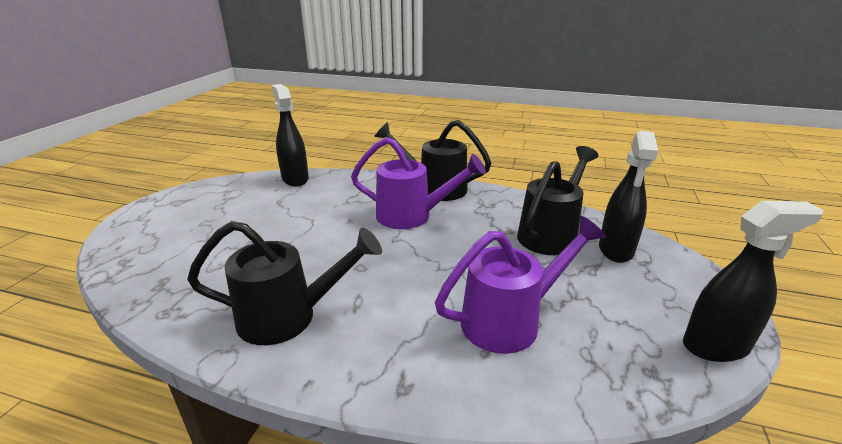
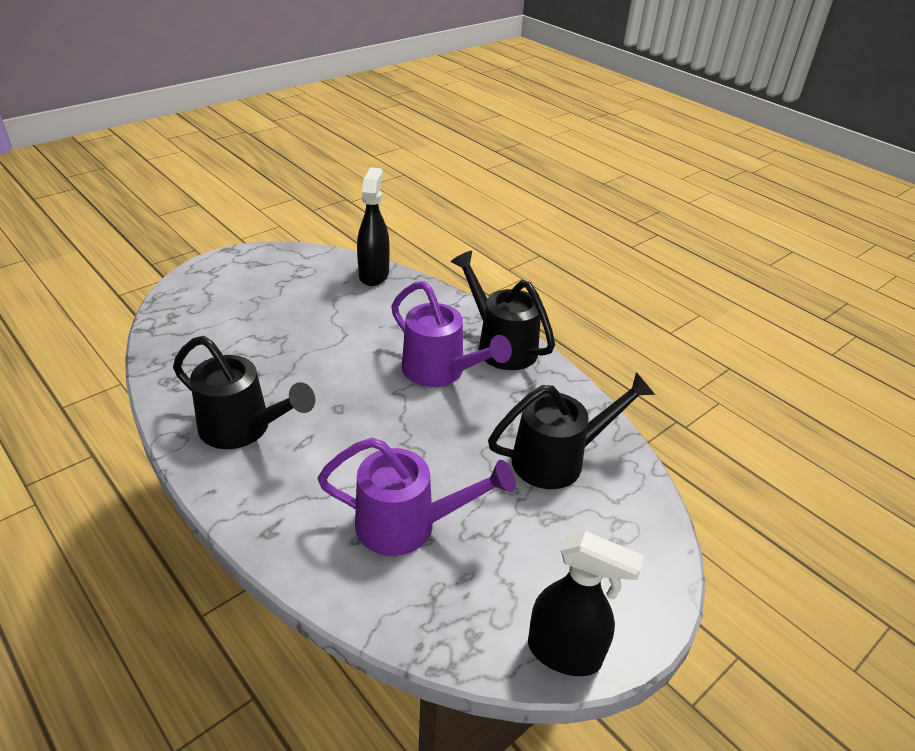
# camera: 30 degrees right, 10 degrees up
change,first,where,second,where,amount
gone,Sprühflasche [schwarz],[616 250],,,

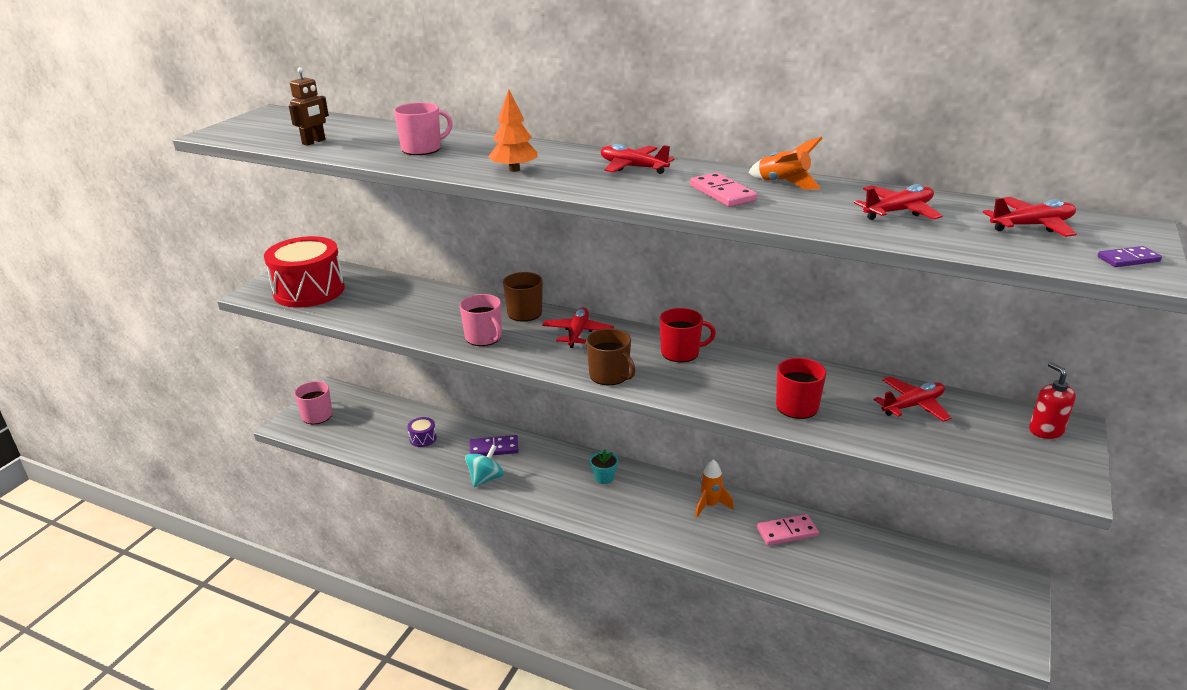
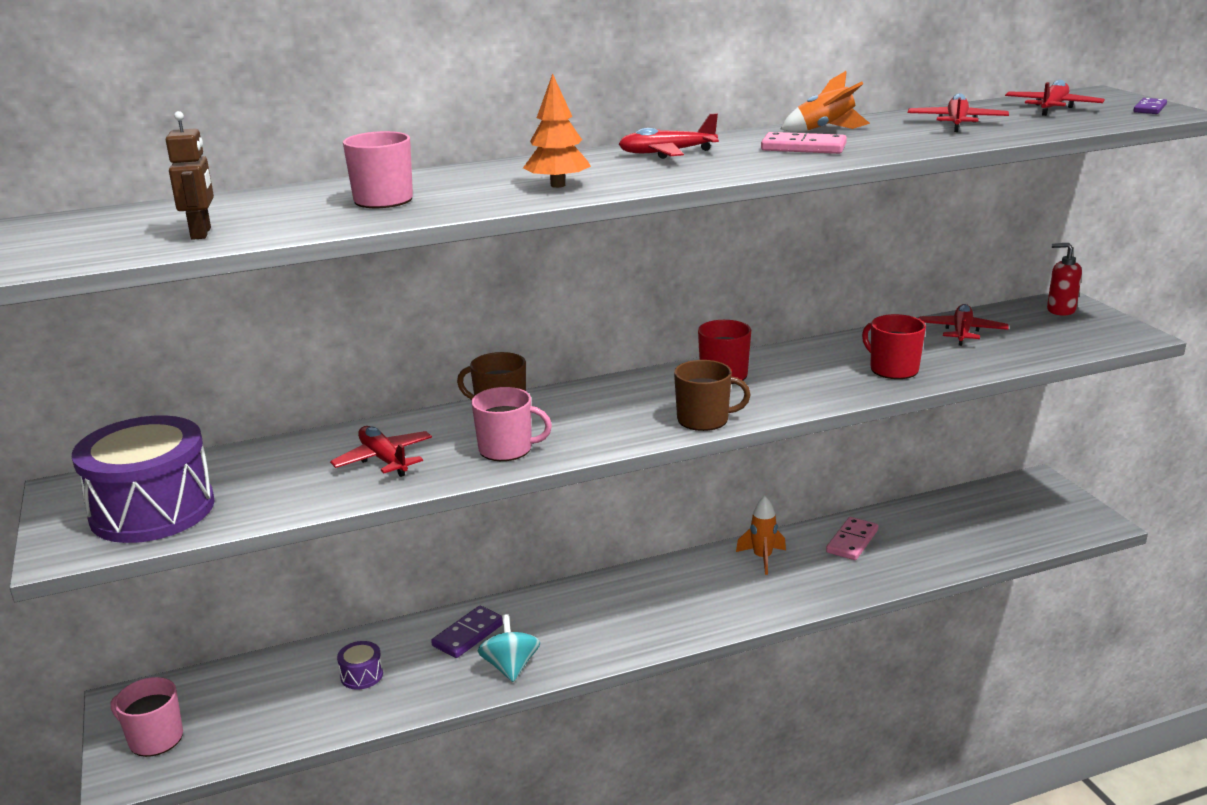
# camera: 45 degrees left, 5 degrees down
change,first,where,second,where,amount
repainted,Trommel [rot],[309 291],Trommel [lila],[152 510],
shifted,Flugzeug [rot],[577 333],,[384 460],
gone,Blumentopf [türkis],[604 477],,,

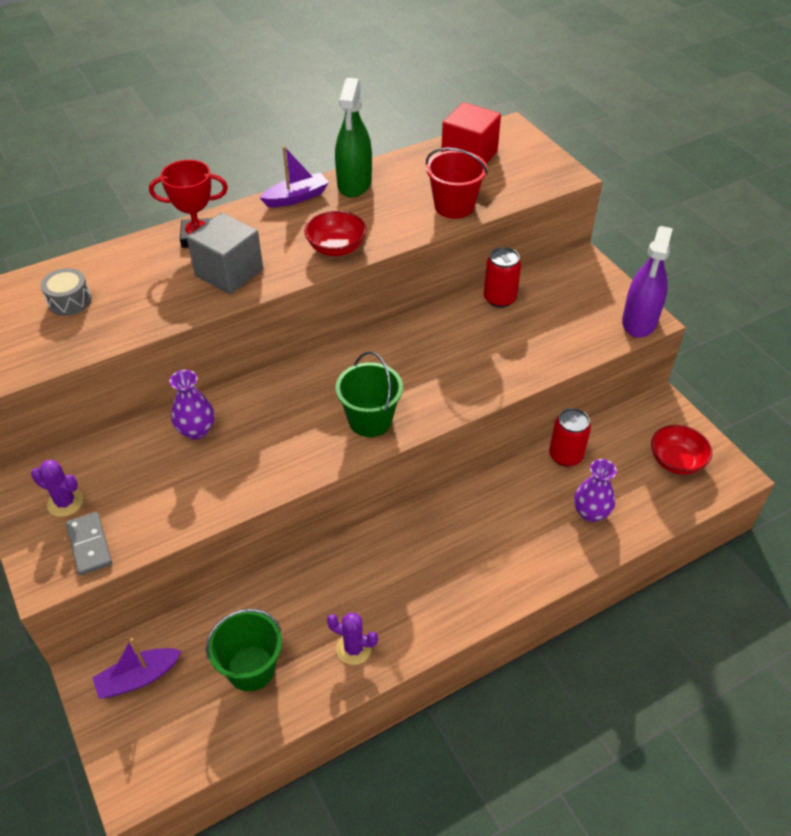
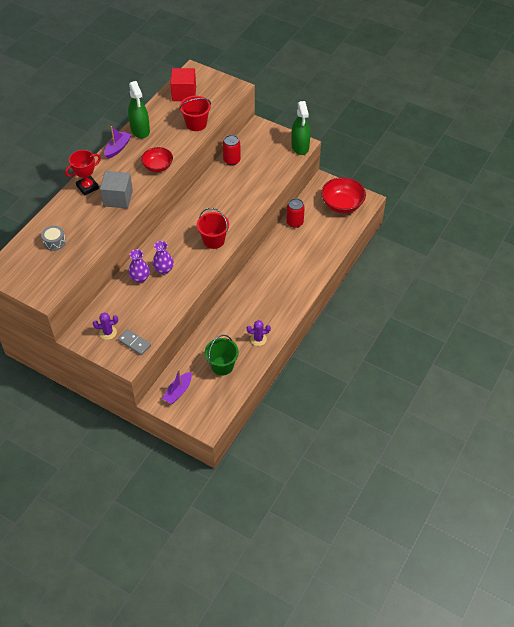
# camera: 30 degrees left, 5 degrees up
change,first,where,second,where,amount
repainted,Eimer [grün],[370 420],Eimer [rot],[213 240],
shifted,Vase [lila],[590 512],,[164 270],
repainted,Sprühflasche [lila],[639 321],Sprühflasche [grün],[300 146],
scaled,Schüssel [rot],[676 461],,[342 205],x1.53

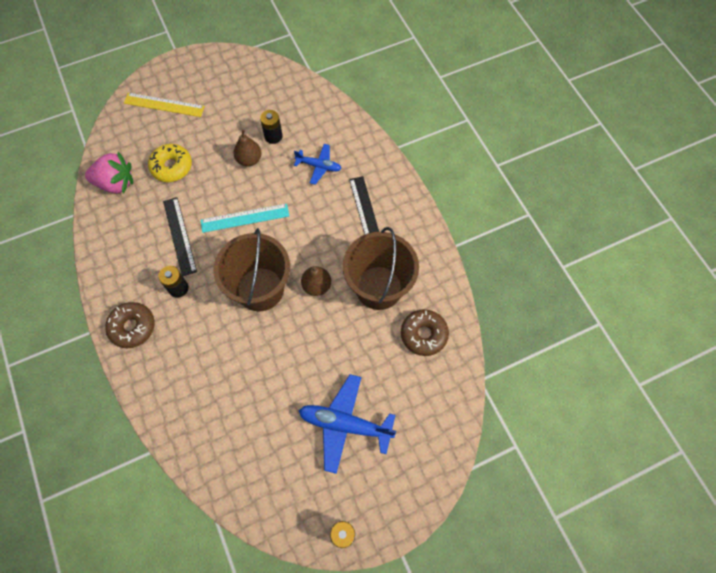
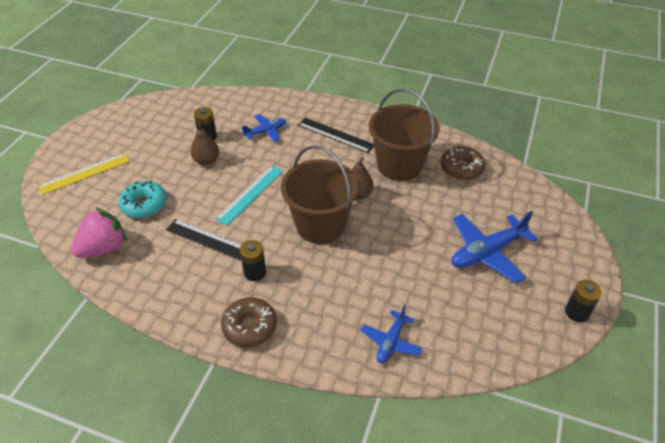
# camera: 45 degrees left, 20 degrees down
change,first,where,second,where,amount
repainted,Donut [gelb],[172 167],Donut [türkis],[144 205],
new,,,Flugzeug [blau],[391 342],

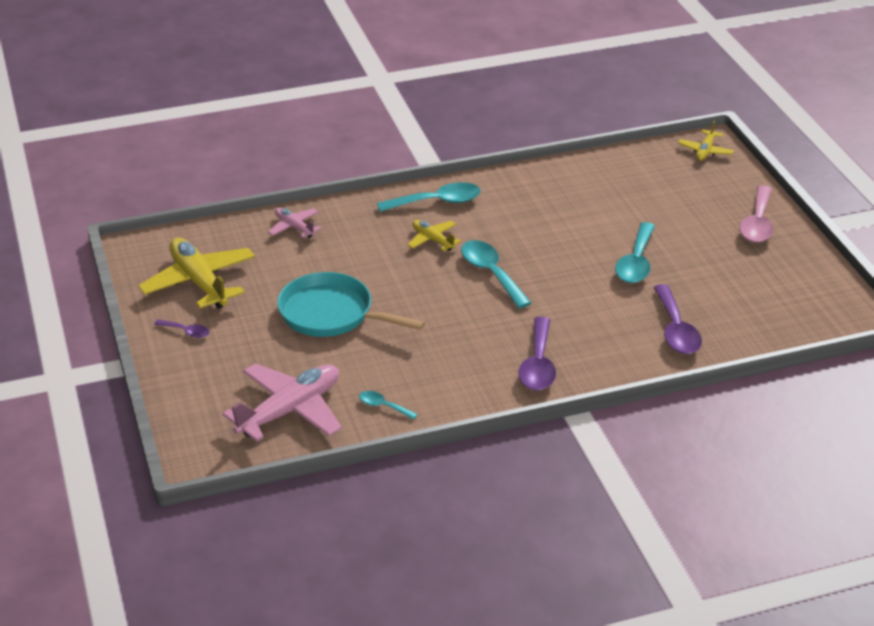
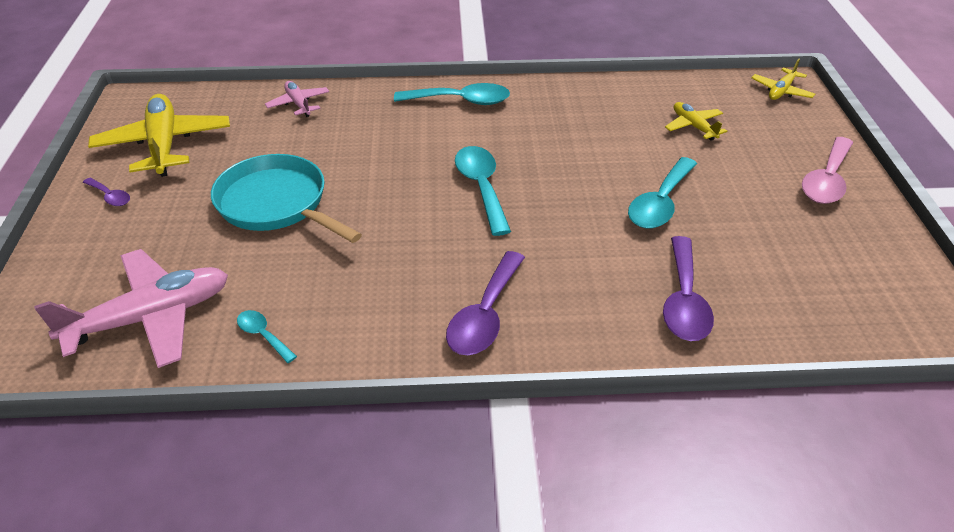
# camera: 15 degrees right, 5 degrees up
change,first,where,second,where,amount
shifted,Flugzeug [gelb],[432 240],,[693 126],

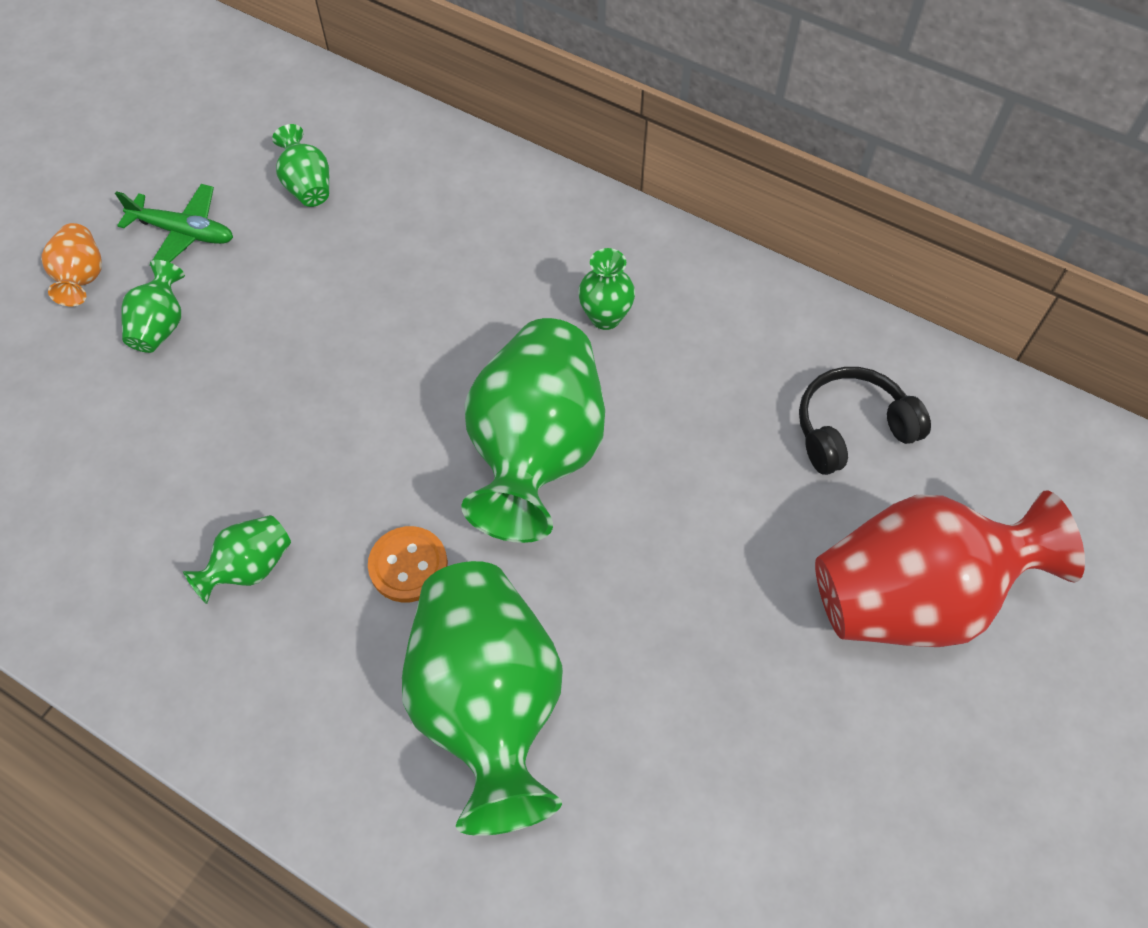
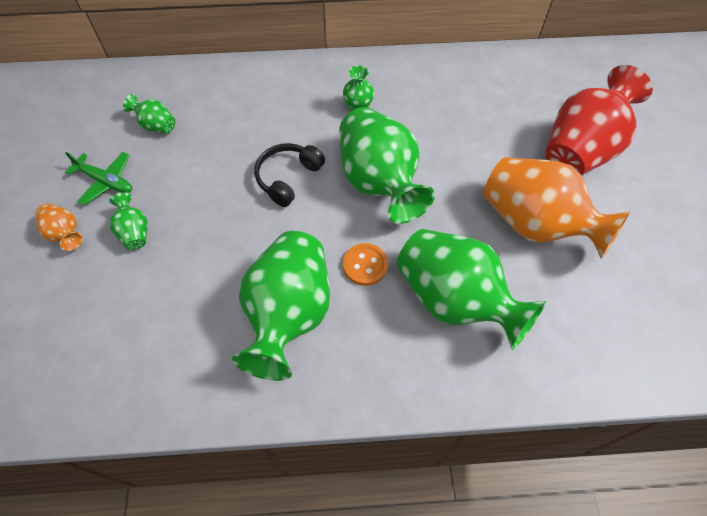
# camera: 35 degrees left, 0 degrees up
change,first,where,second,where,amount
rotated,Flugzeug [grün],[184 233],,[105 181],45 degrees clockwise
scaled,Vase [grün],[250 568],,[289 314],x2.27
shifted,Kopfhörer [schwarz],[851 428],,[288 178],
new,,,Vase [orange],[535 224],

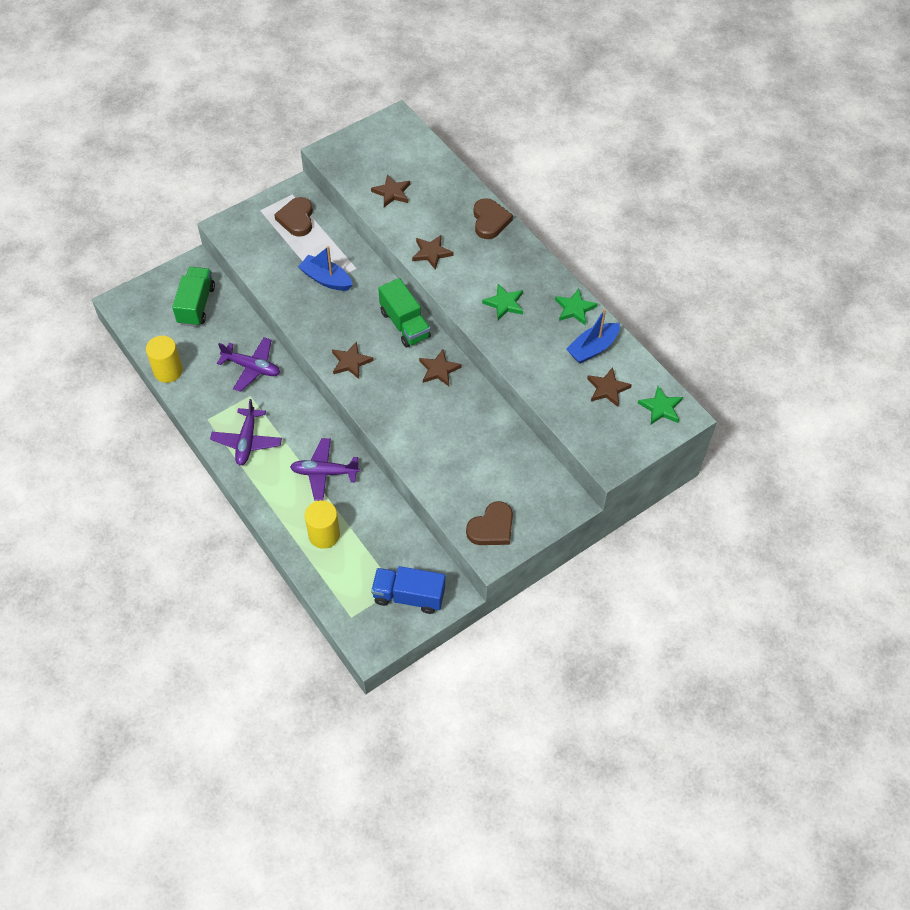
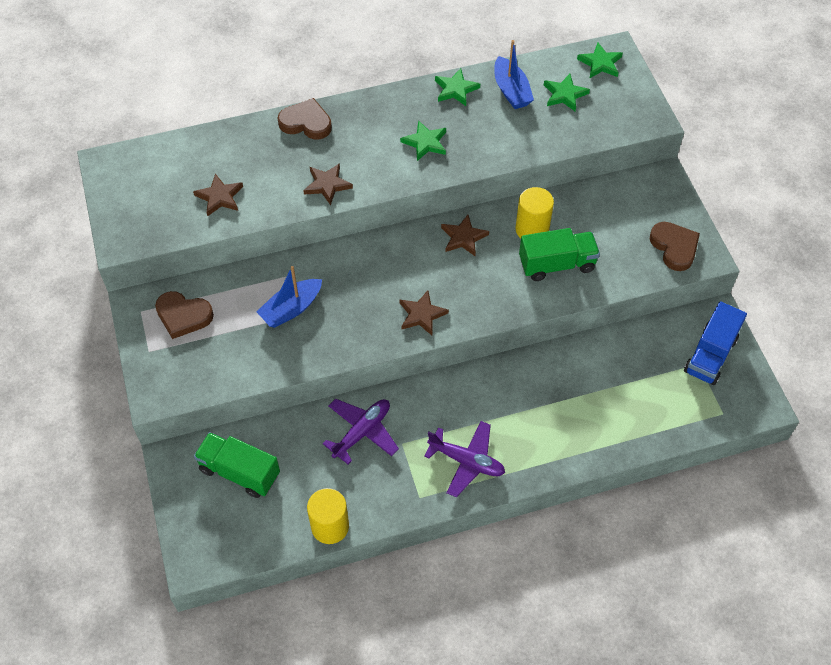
# camera: 70 degrees left, 0 degrees up
change,first,where,second,where,amount
gone,Flugzeug [lila],[324 473],,,
shifted,Vollzylinder [gelb],[324 535],,[532 229],
shifted,Lastwagen [grün],[404 324],,[556 264],
repainted,Stern [braun],[607 389],Stern [grün],[564 94],

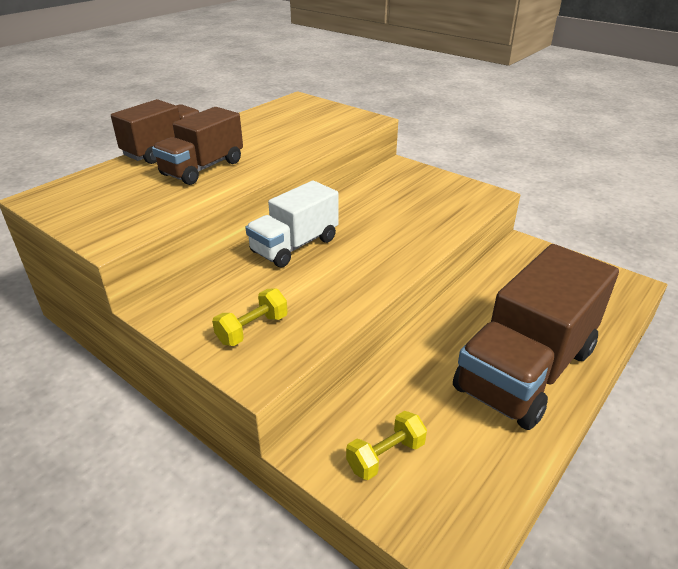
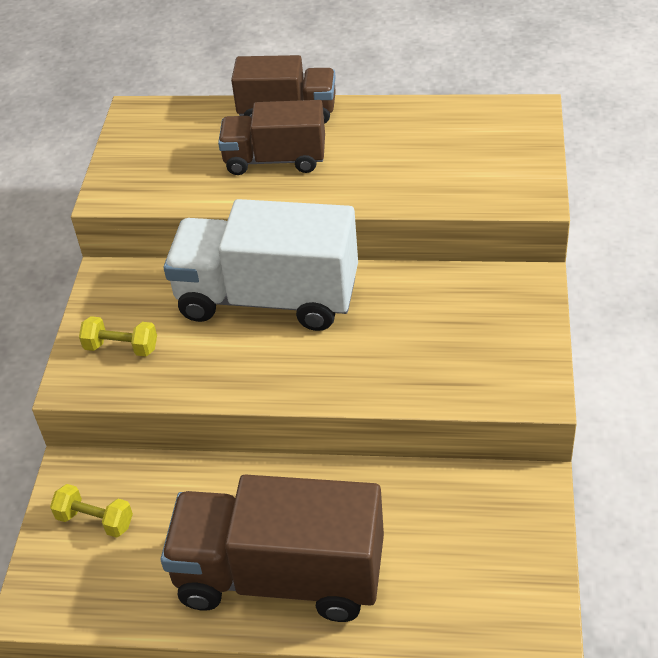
# camera: 60 degrees right, 10 degrees up
change,first,where,second,where,amount
scaled,Lastwagen [weiß],[294 245],,[268 298],x1.66

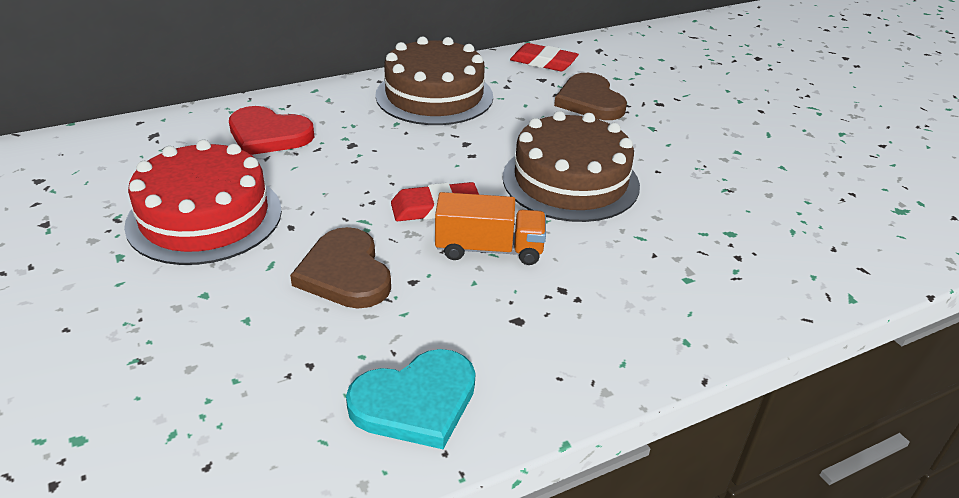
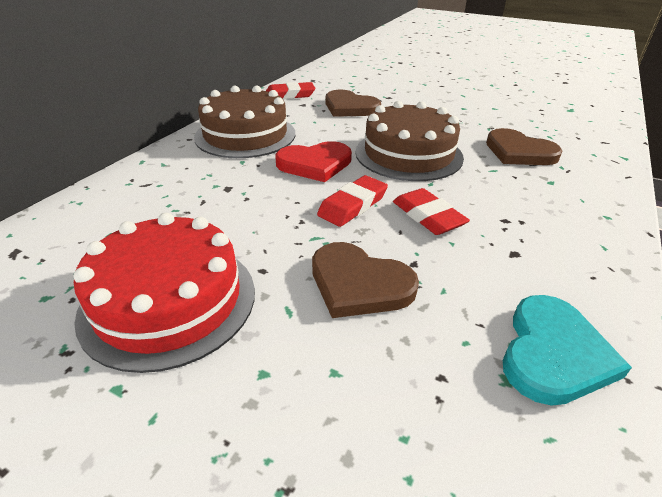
# camera: 35 degrees left, 0 degrees up
change,first,where,second,where,amount
shifted,Herz [rot],[268 135],,[315 164],
swapped,Lastwagen [orange],[489 249],Radiergummi [rot],[428 216],
new,,,Herz [braun],[519 152],

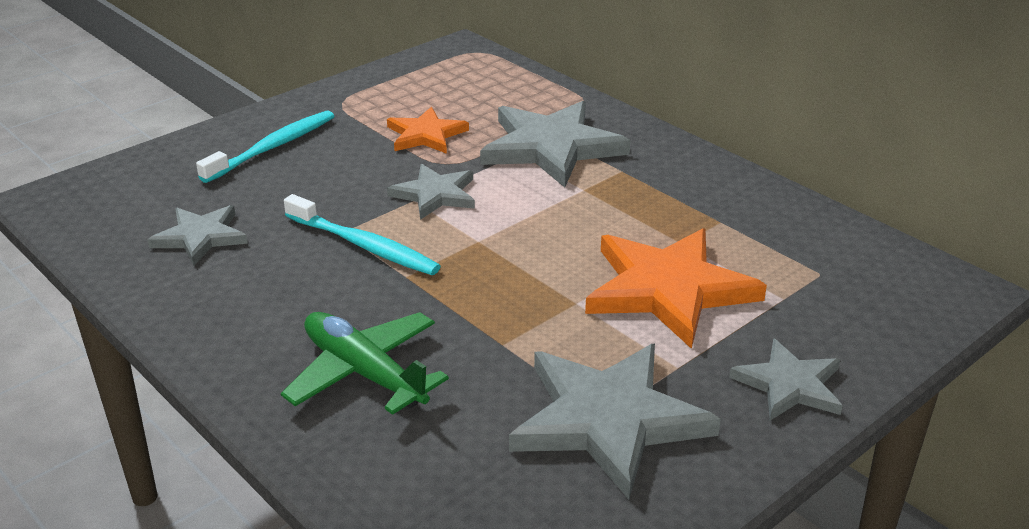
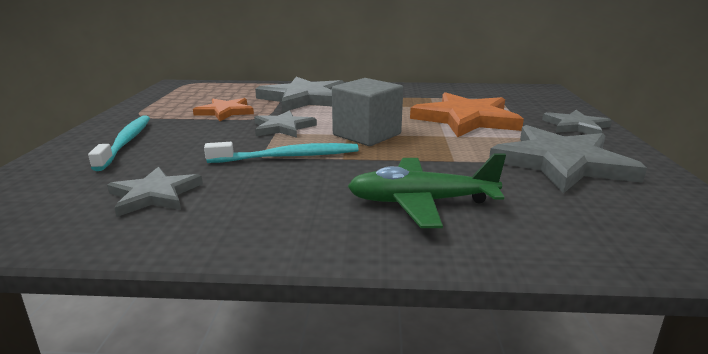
# camera: 45 degrees left, 10 degrees down
change,first,where,second,where,amount
new,,,Kubus [grau],[367 134],

